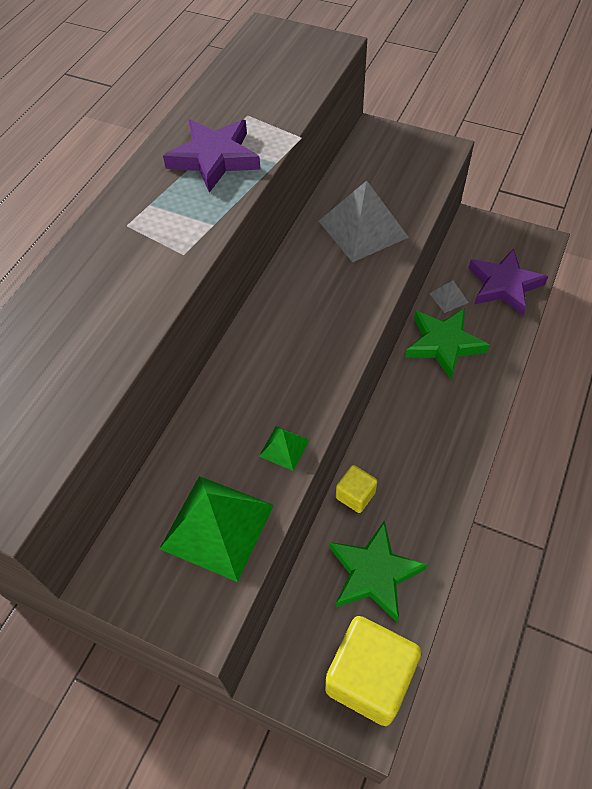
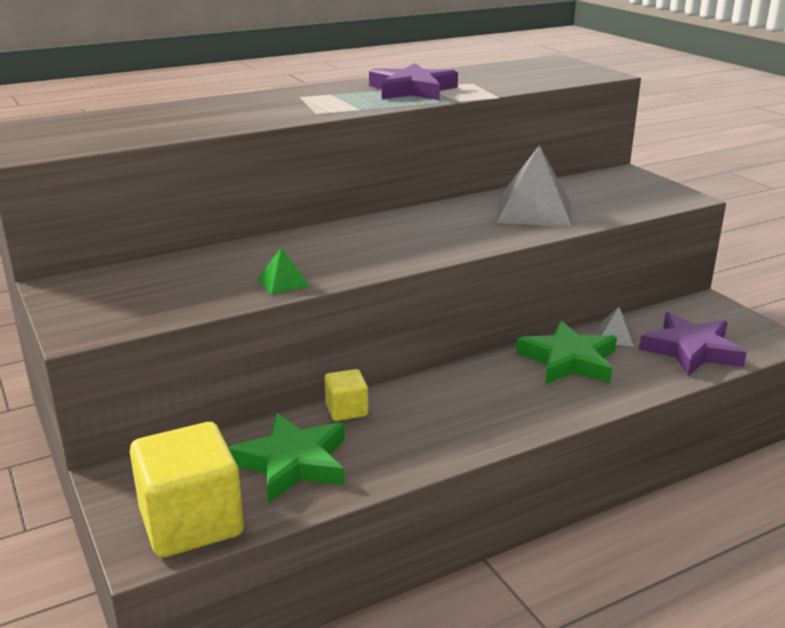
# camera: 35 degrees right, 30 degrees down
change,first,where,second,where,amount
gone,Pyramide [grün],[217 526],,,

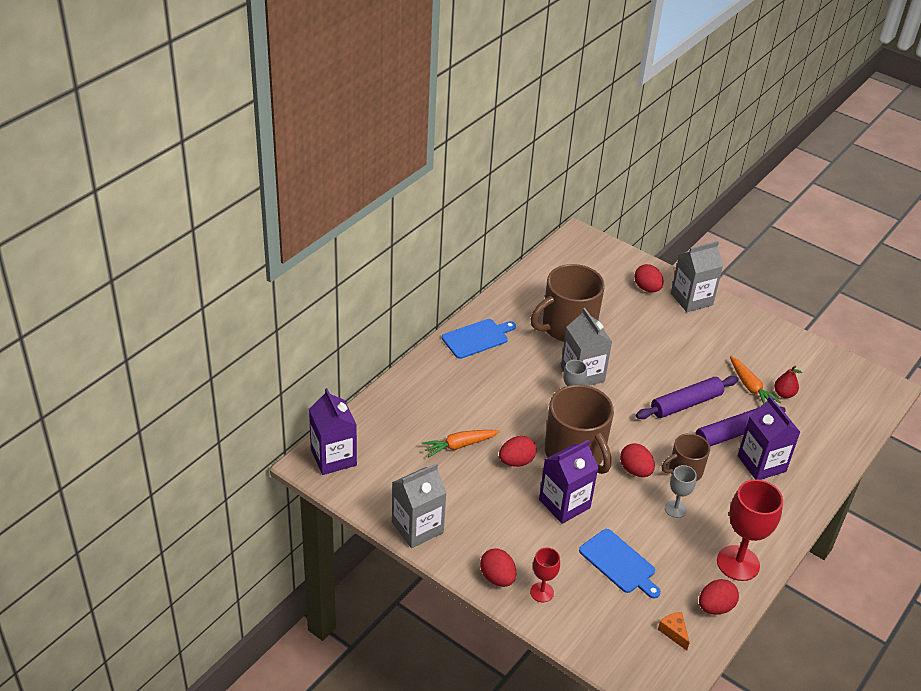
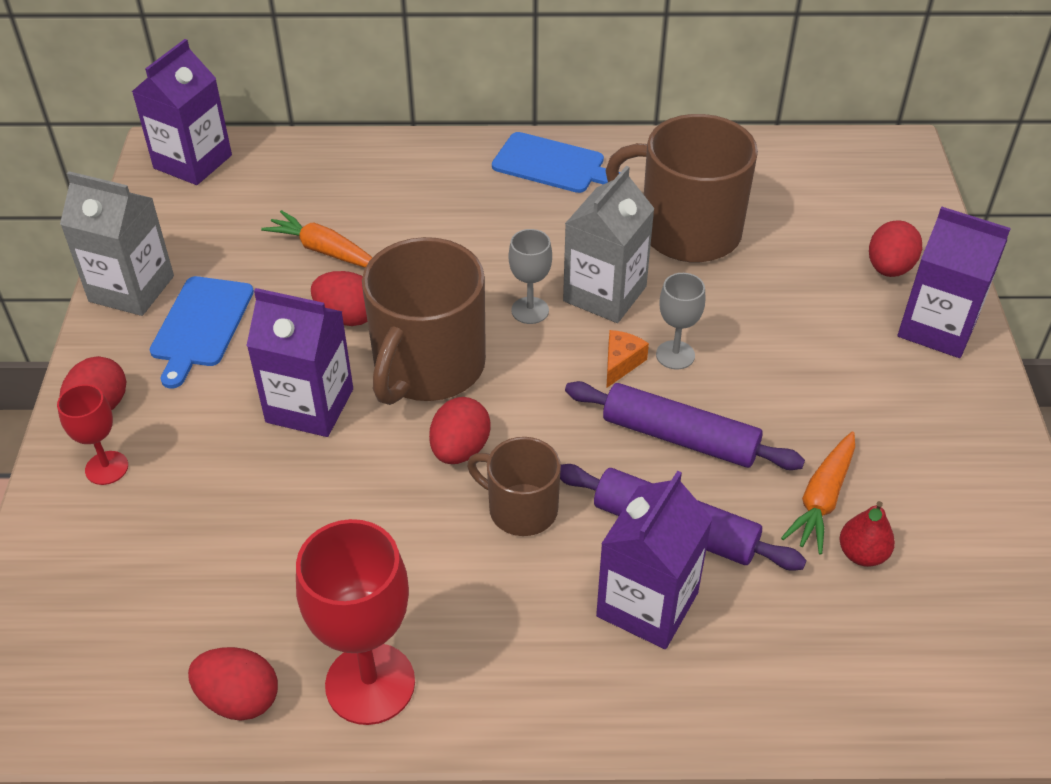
# camera: 55 degrees right, 5 degrees up
change,first,where,second,where,amount
shifted,Schneidebrett [blau],[619 563],,[201 325],
shifted,Käse [orange],[674 632],,[621 363],
shifted,Kelch [grau],[675 509],,[675 355],
repainted,Getränkekarton [grau],[691 299],Getränkekarton [lila],[937 328],

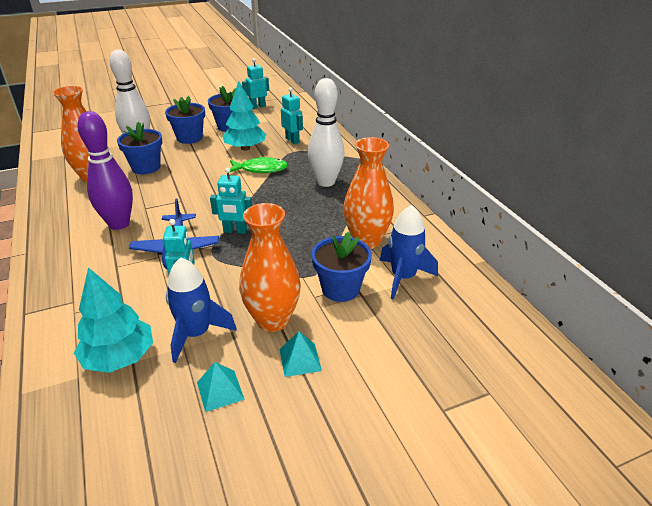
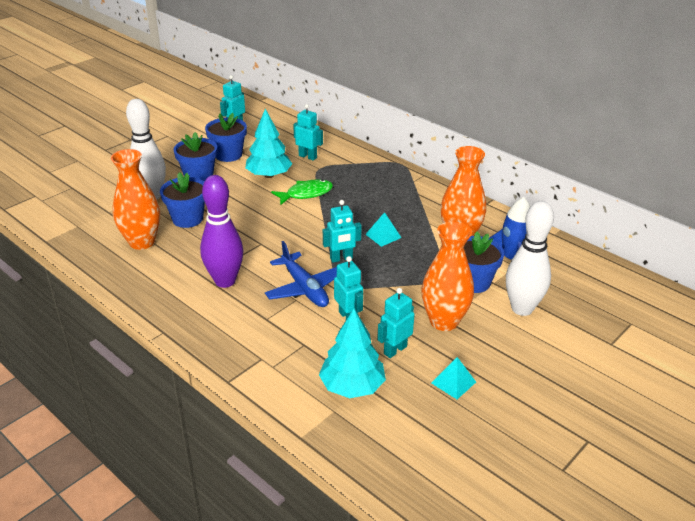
# camera: 25 degrees left, 0 degrees up
change,first,where,second,where,amount
swapped,Rakete [blau],[196 334],Roboter [türkis],[395 350],
shifted,Pyramide [türkis],[300 359],,[383 236],
shifted,Bowlingkegel [weiß],[326 182],,[522 308],

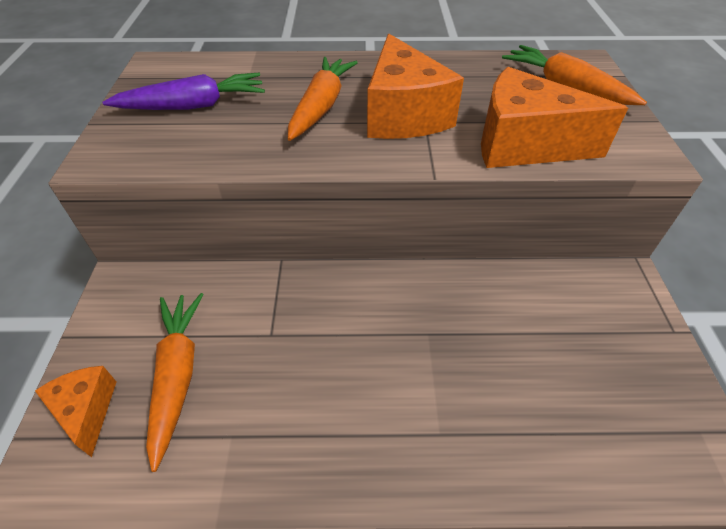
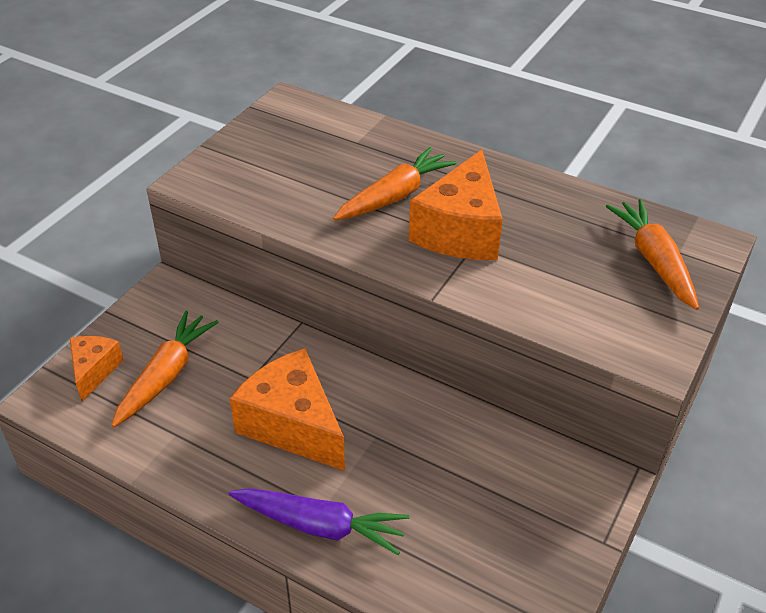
# camera: 30 degrees right, 5 degrees down
change,first,where,second,where,amount
shifted,Karotte [lila],[193 106],,[320 526],
shifted,Käse [orange],[524 144],,[293 425],

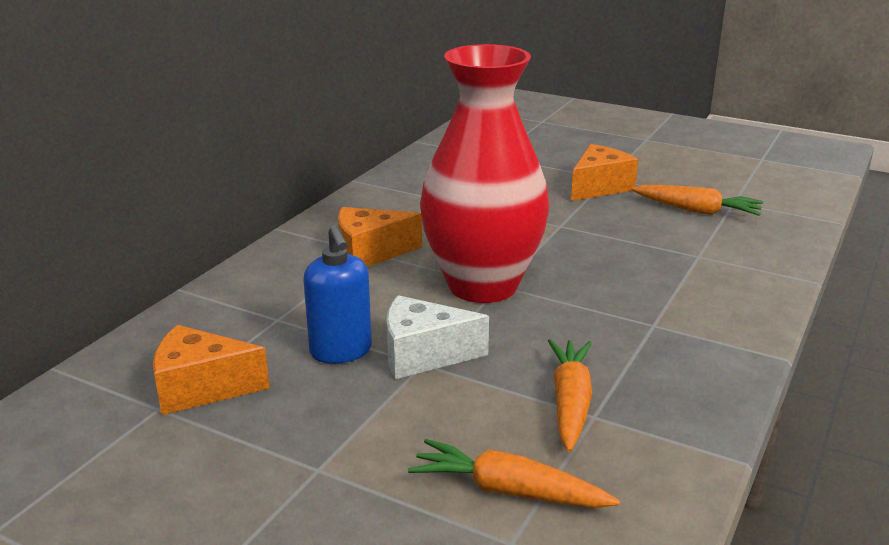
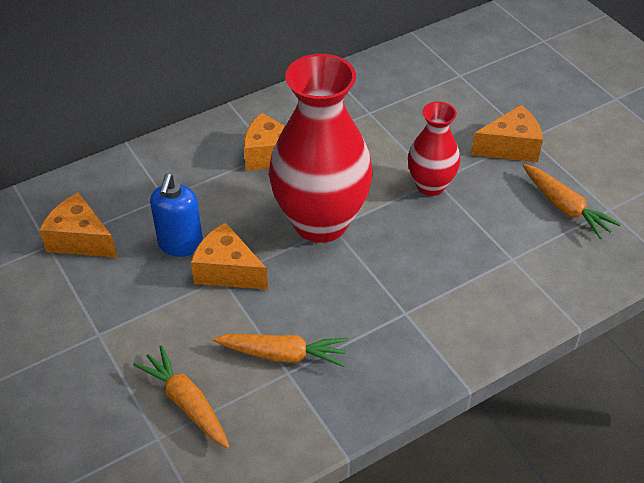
# camera: 30 degrees right, 20 degrees up
change,first,where,second,where,amount
repainted,Käse [weiß],[423 355],Käse [orange],[227 271],
rotated,Karotte [orange],[570 403],,[283 355],60 degrees clockwise
new,,,Vase [rot],[430 185],

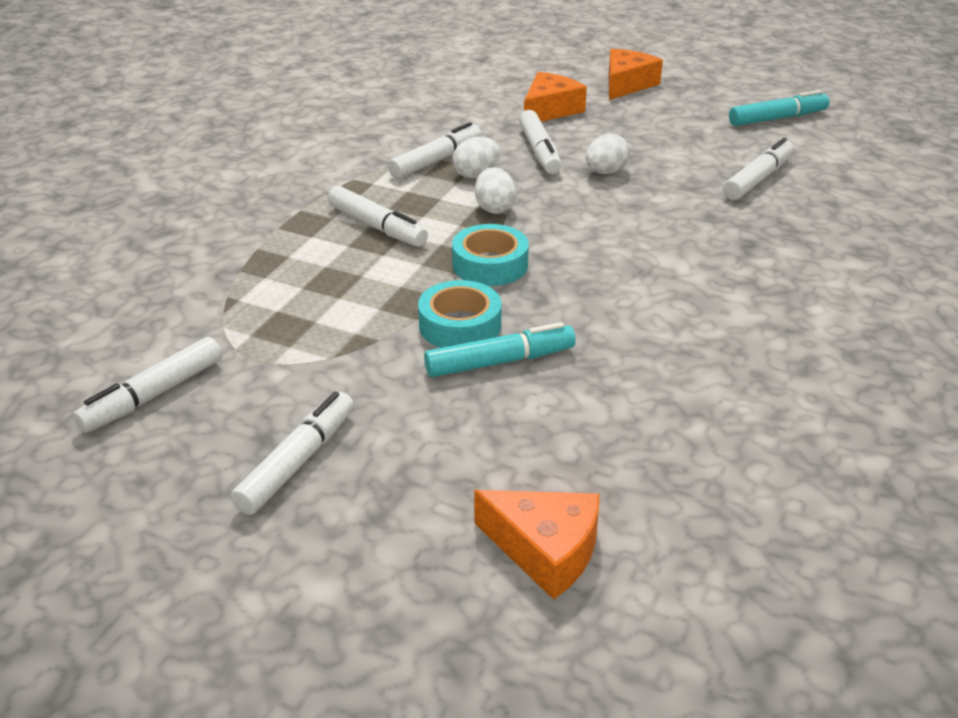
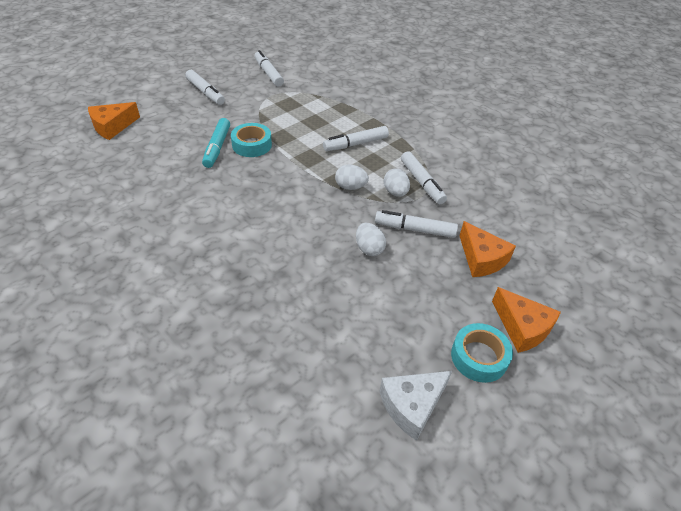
# camera: 110 degrees right, 10 degrees up
change,first,where,second,where,amount
shifted,Klebeband [türkis],[490 265],,[479 357],
gone,Filzstift [weiß],[758 179],,,
swapped,Filzstift [türkis],[777 118],Käse [weiß],[412 405],

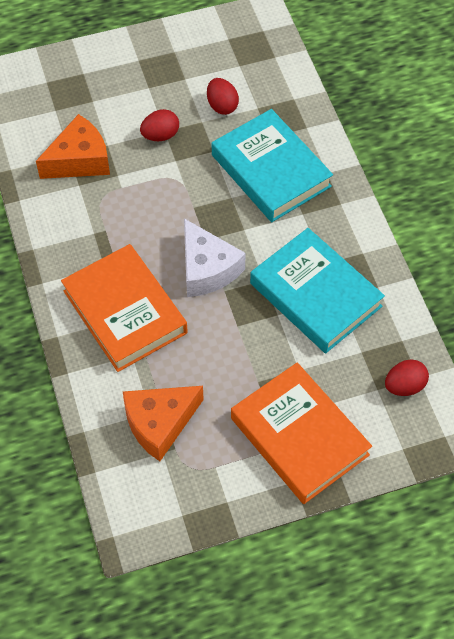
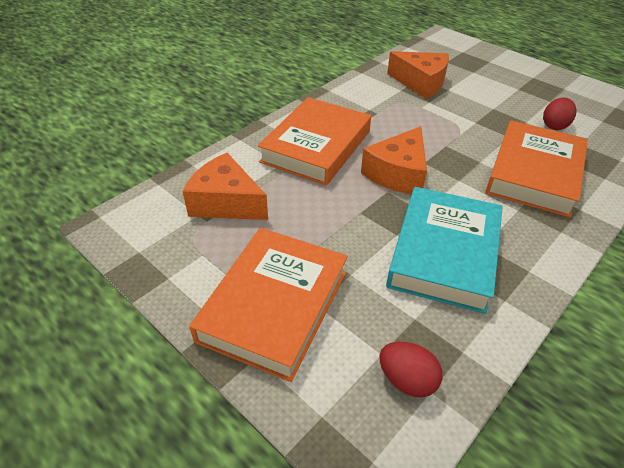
# camera: 60 degrees right, 15 degrees down
change,first,where,second,where,amount
gone,Ei [rot],[160 135],,,
repainted,Käse [weiß],[207 269],Käse [orange],[398 174],
repainted,Buch [türkis],[271 171],Buch [orange],[534 173],

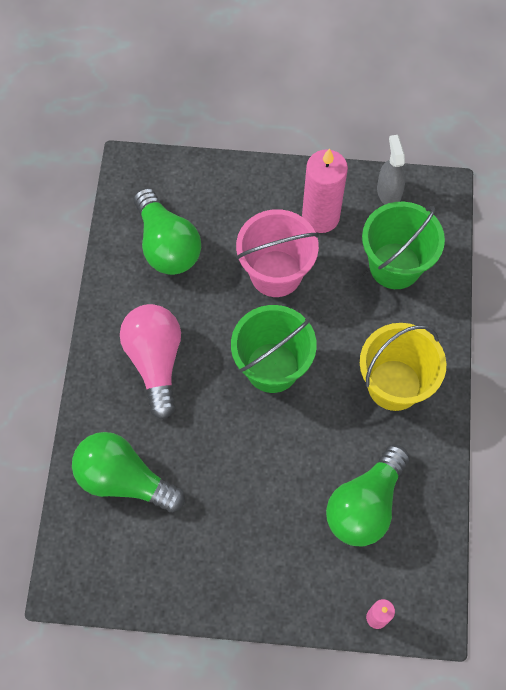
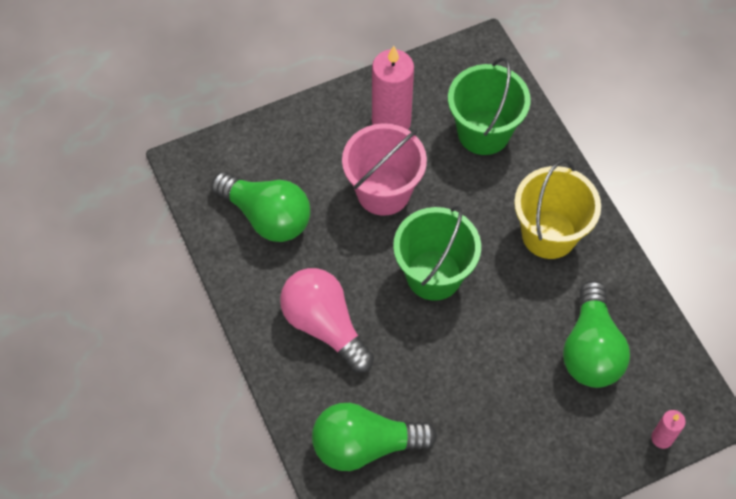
# camera: 30 degrees left, 5 degrees down
change,first,where,second,where,amount
gone,Sprühflasche [grau],[388 192],,,

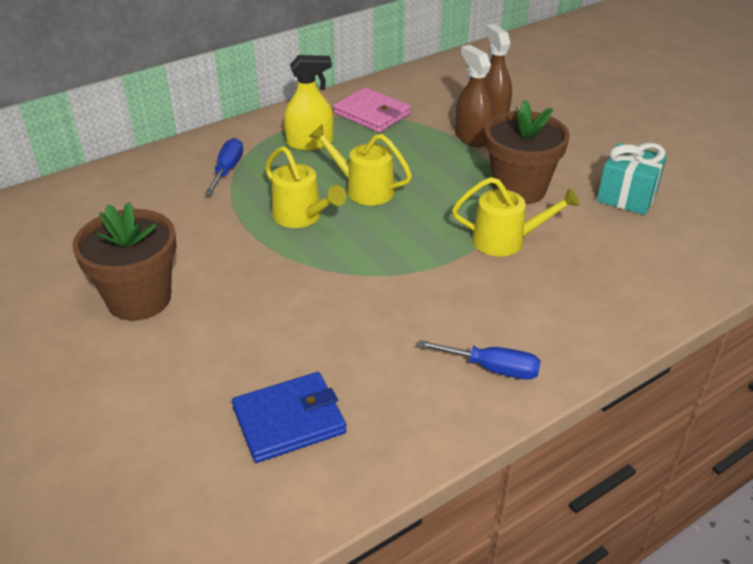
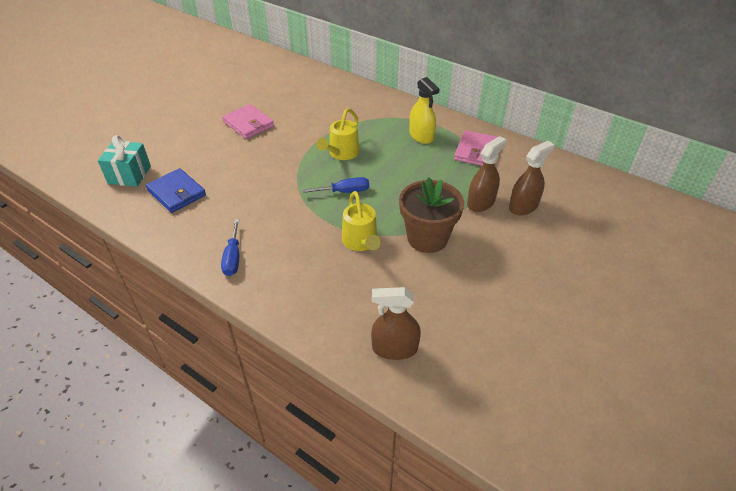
# camera: 70 degrees right, 5 degrees up
change,first,where,second,where,amount
swapped,Blumentopf [braun],[139 299],Geldbörse [rosa],[248 124],
shifted,Schraubenzieher [blau],[227 170],,[344 192],
gone,Gießkanne [gelb],[363 189],,,
shifted,Geschenk [türkis],[627 196],,[129 175],
new,,,Sprühflasche [braun],[394 348],

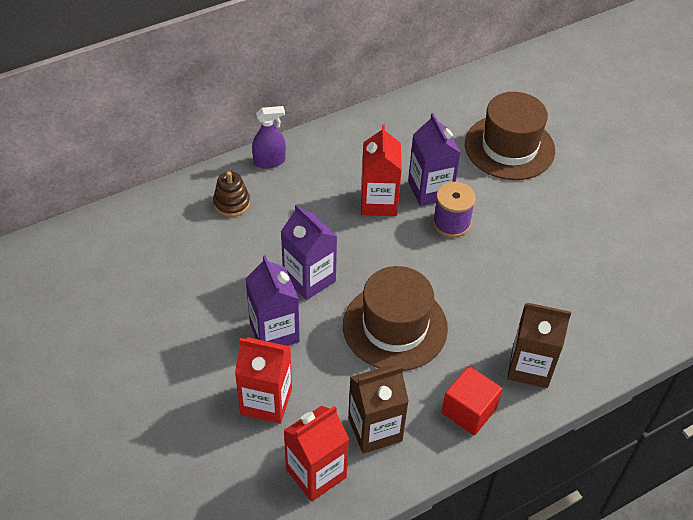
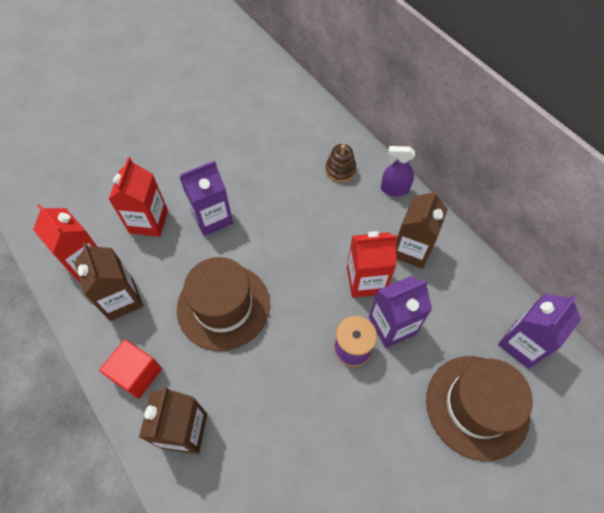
# camera: 85 degrees right, 10 degrees up
change,first,where,second,where,amount
rotated,Sprühflasche [lila],[269 161],,[394 189],120 degrees clockwise
shifted,Getränkekarton [lila],[309 279],,[522 344],
new,,,Getränkekarton [braun],[411 249],

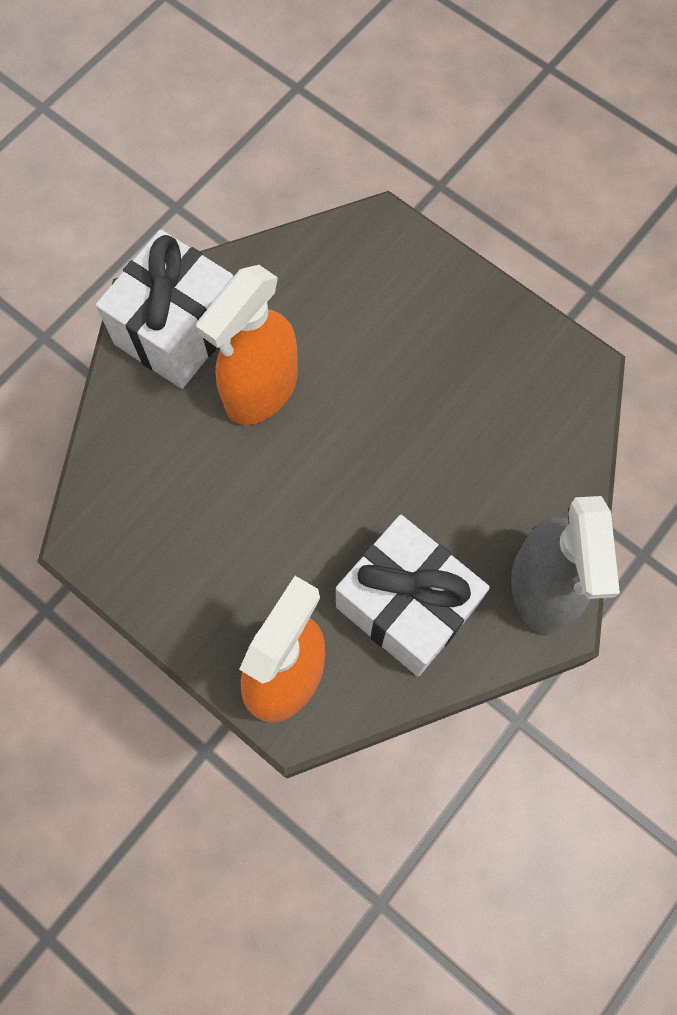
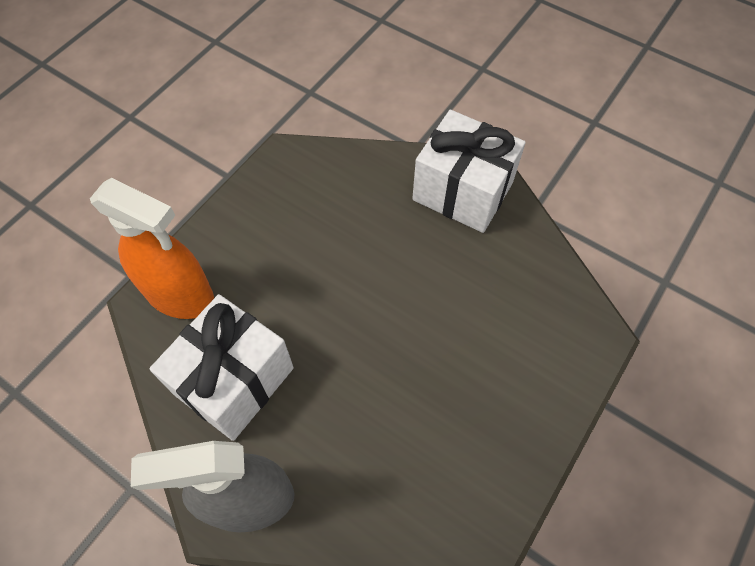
# camera: 85 degrees right, 10 degrees down
change,first,where,second,where,amount
gone,Sprühflasche [orange],[261 390],,,

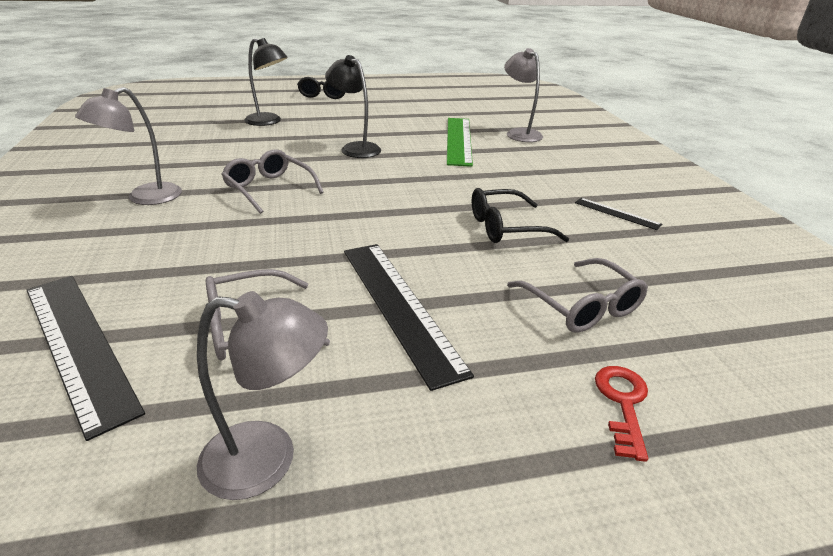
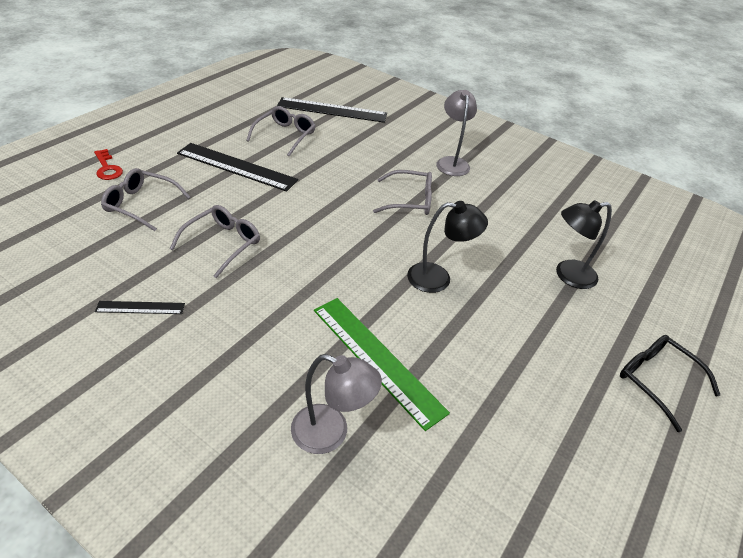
# camera: 135 degrees right, 10 degrees up
change,first,where,second,where,amount
gone,Lampe [grau],[268 460],,,
repainted,Brille [schwarz],[506 227],Brille [grau],[222 244],

